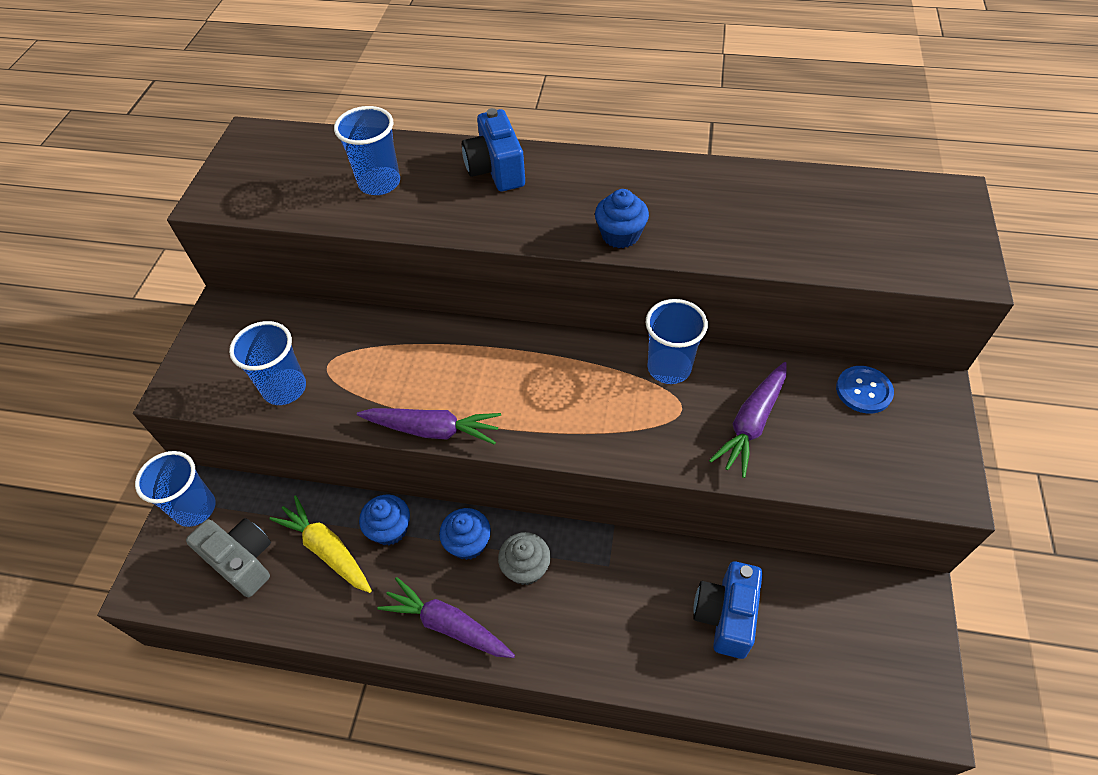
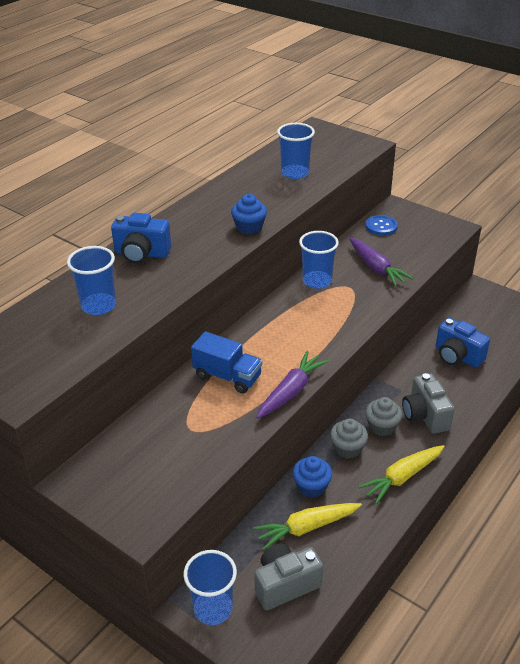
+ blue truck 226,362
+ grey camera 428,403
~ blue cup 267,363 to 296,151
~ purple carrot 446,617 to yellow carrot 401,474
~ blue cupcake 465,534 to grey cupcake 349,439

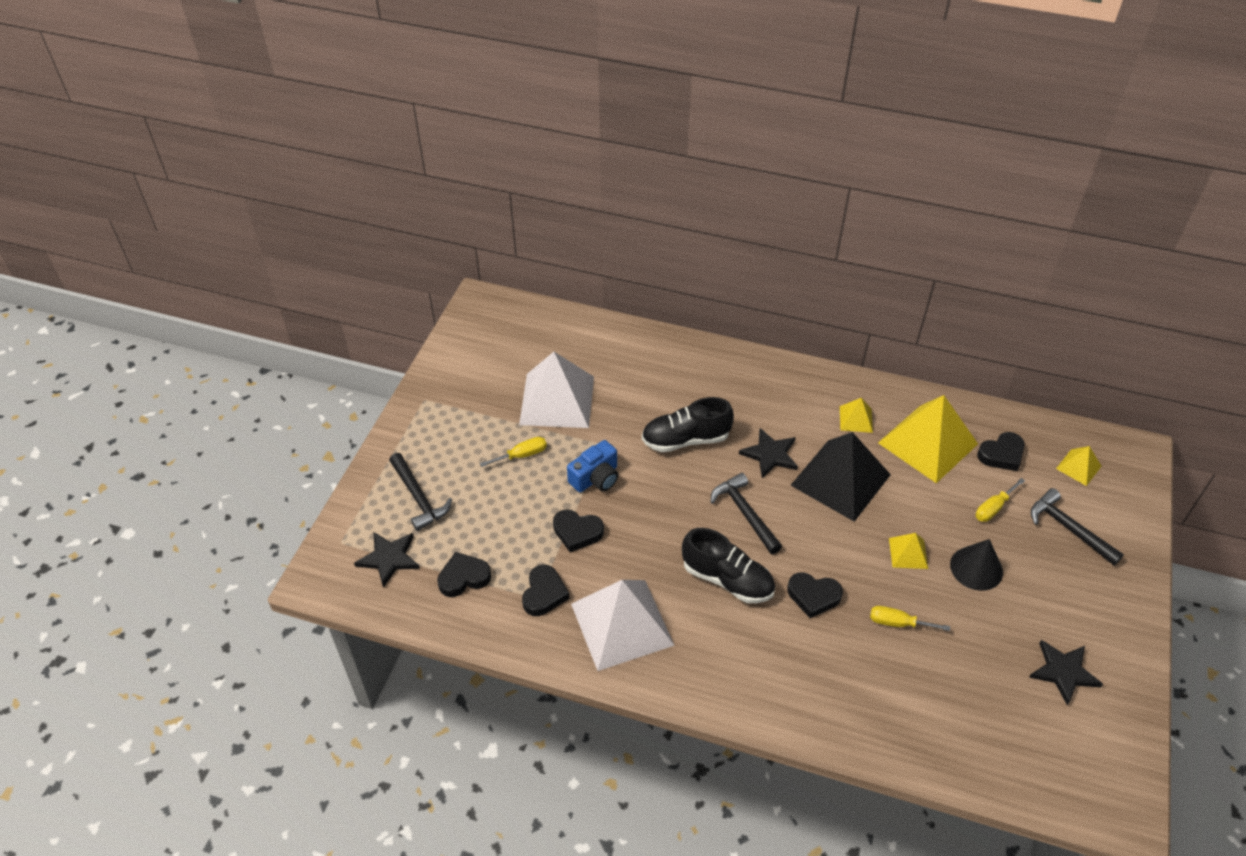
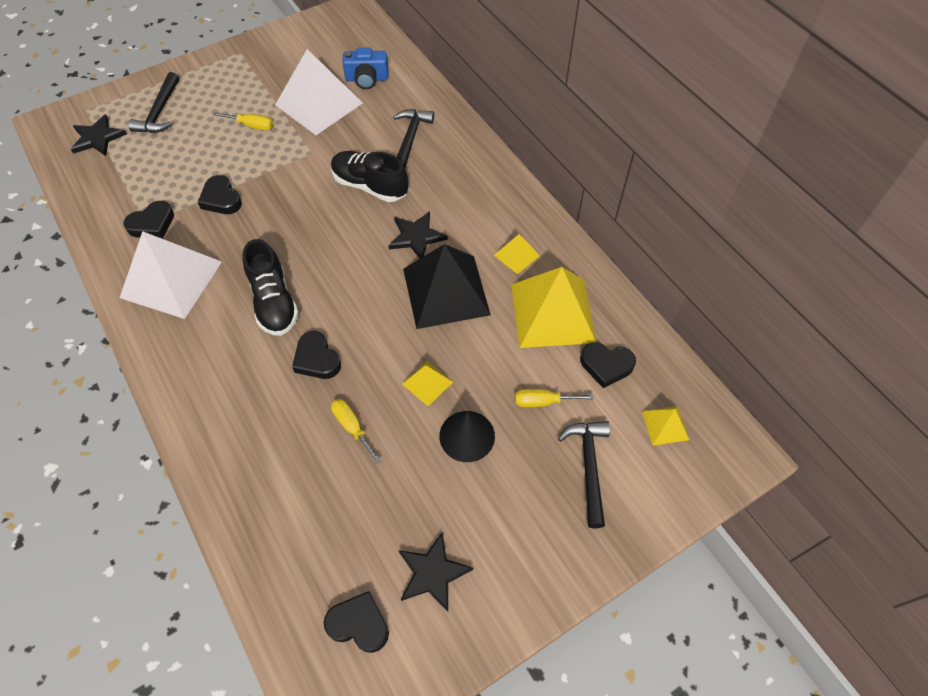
~ black heart 464,574 to 356,622
~ blue camera 592,466 to 365,68
~ black hammer 746,513 to 413,138

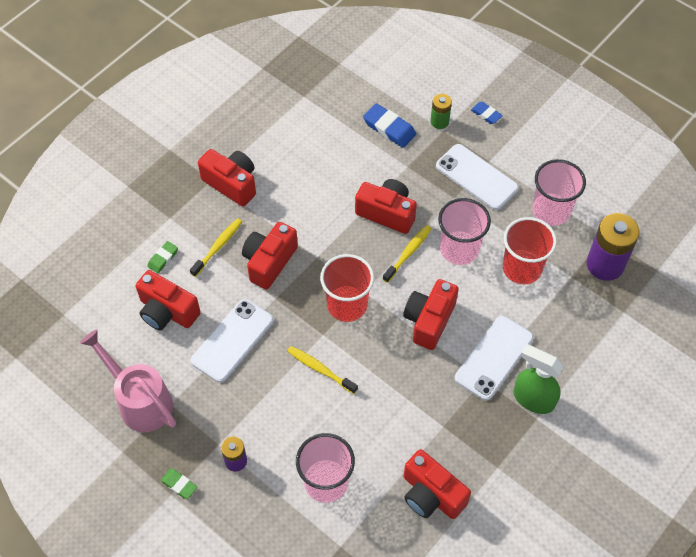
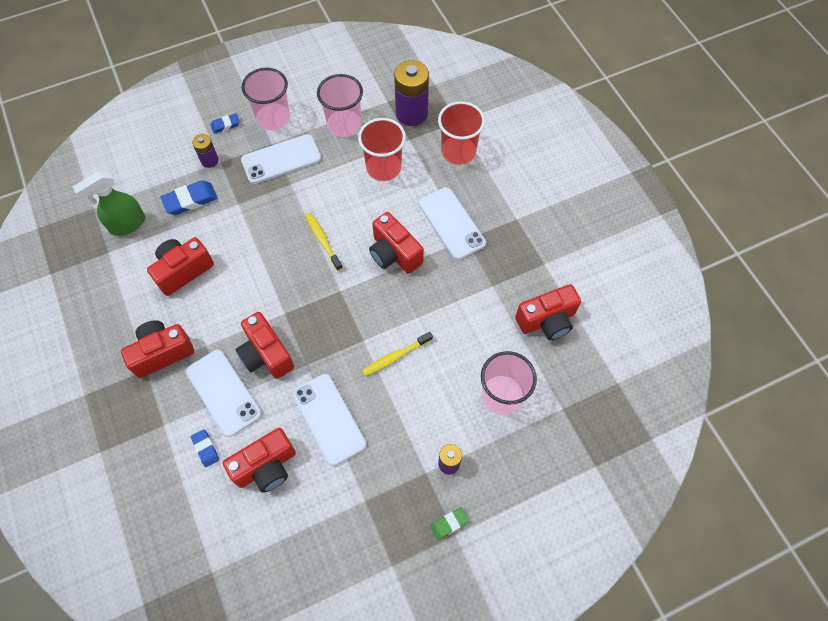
- pink watering can 128,380
~ red cup 347,288 to 461,133
~ red camera 386,206 to 180,266
~ pink cup 464,231 to 266,99
~ green spray bottle 539,379 to 109,203
~ yellow toothbrush 216,247 to white phone 223,393
~ green eraser 162,257 to blue eraser 205,448
~ green battery 441,111 to purple battery 205,151

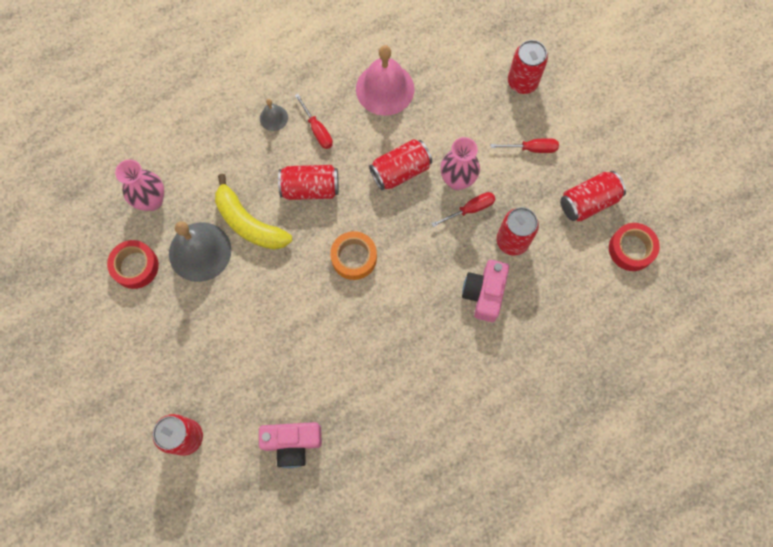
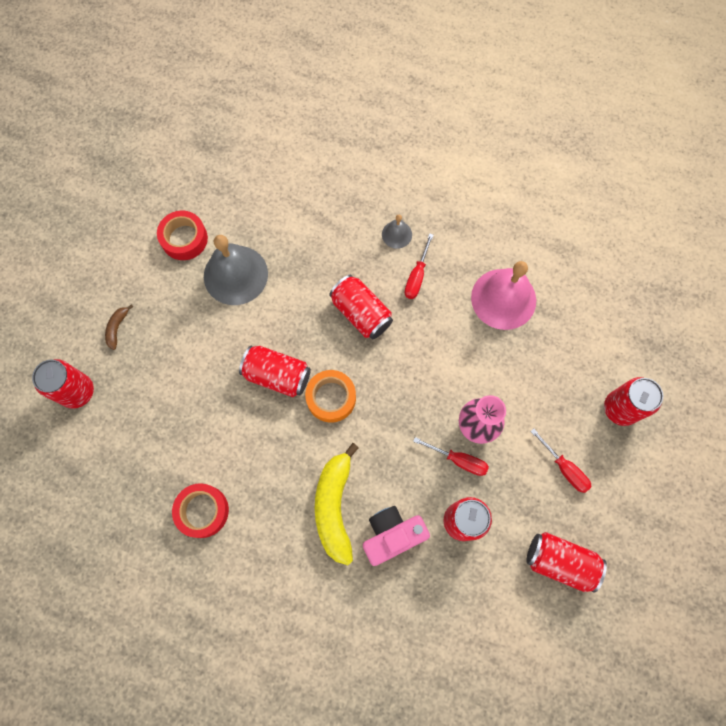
- pink vase 139,185
- pink camera 290,445
+ brown banana 119,327
~ yellow banana 253,212 to 337,504
~ red can 400,164 to 275,371
~ red tape 634,247 to 200,510

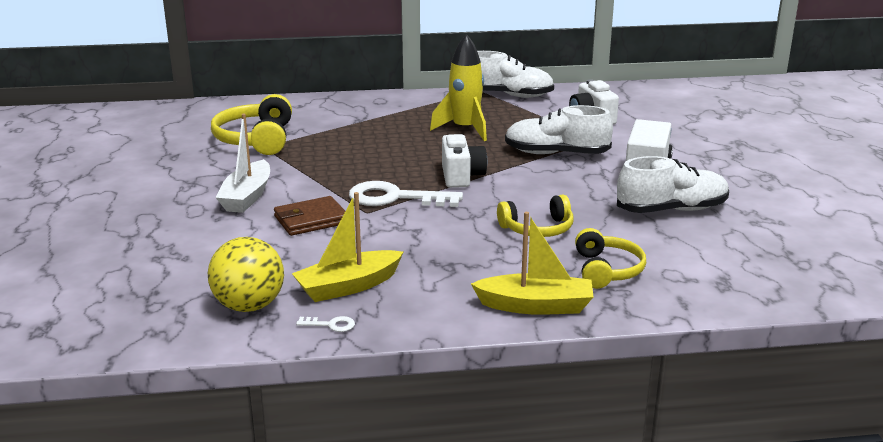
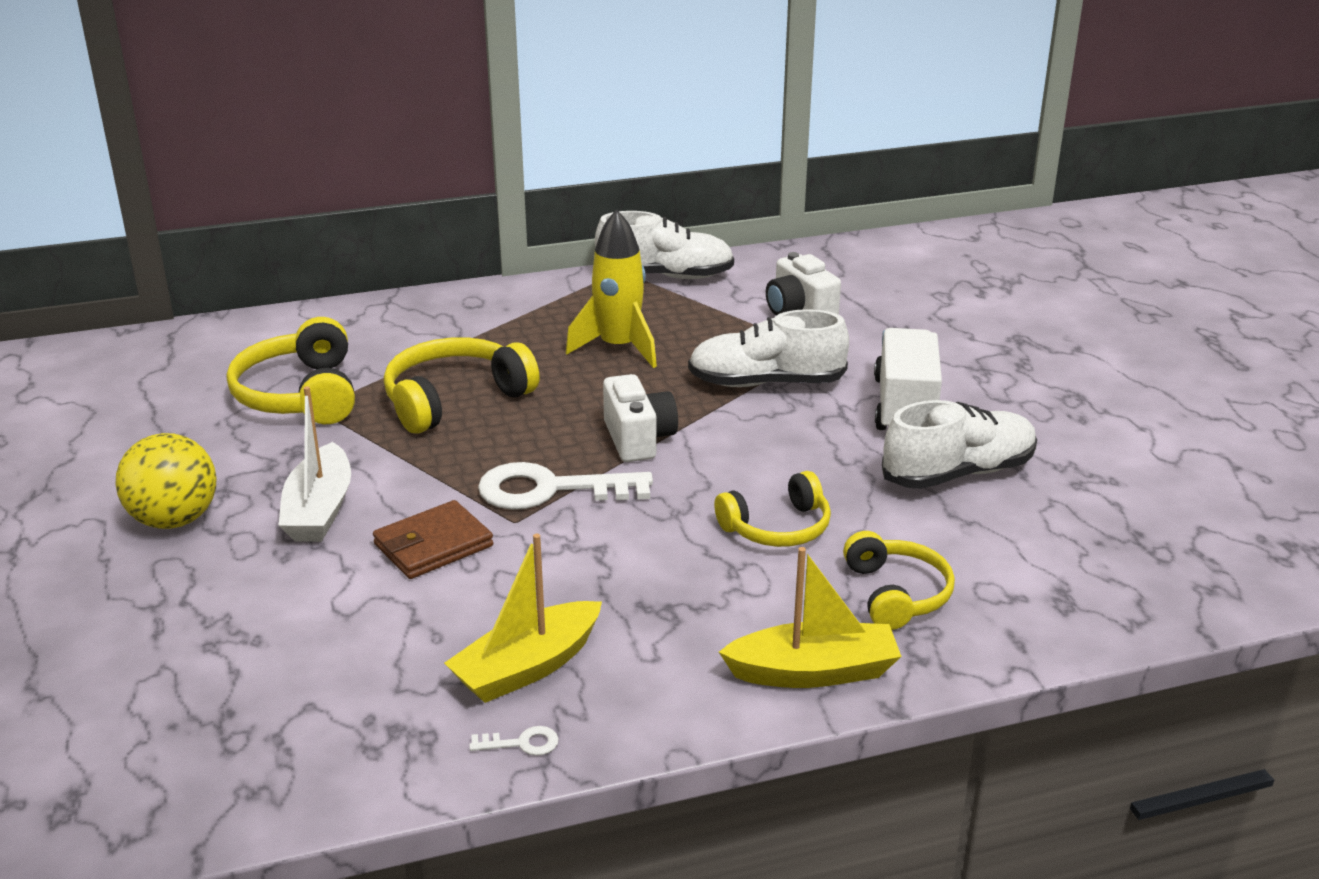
+ yellow headphones 462,385
~ yellow ball 246,274 to 166,481

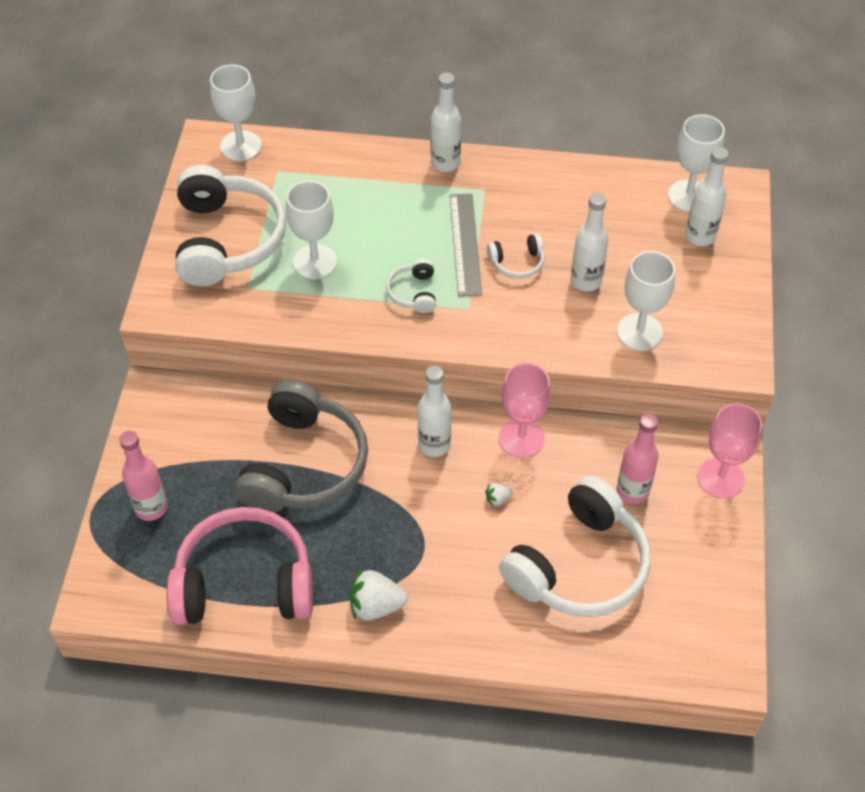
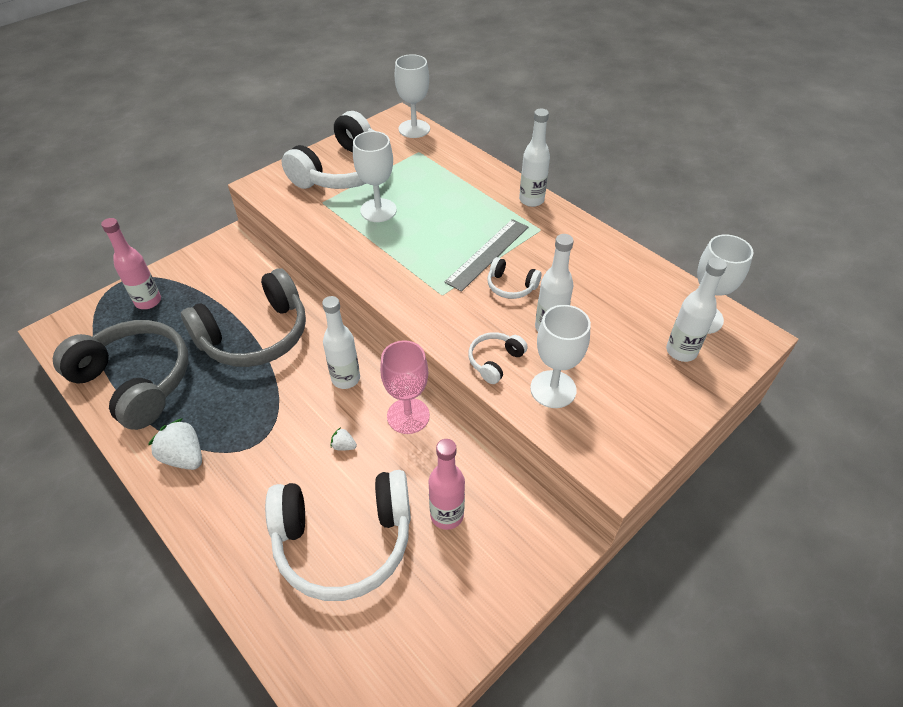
- pink goblet 730,451
~ white headphones 411,285 to 498,358
~ pink headphones 240,566 to grey headphones 120,375

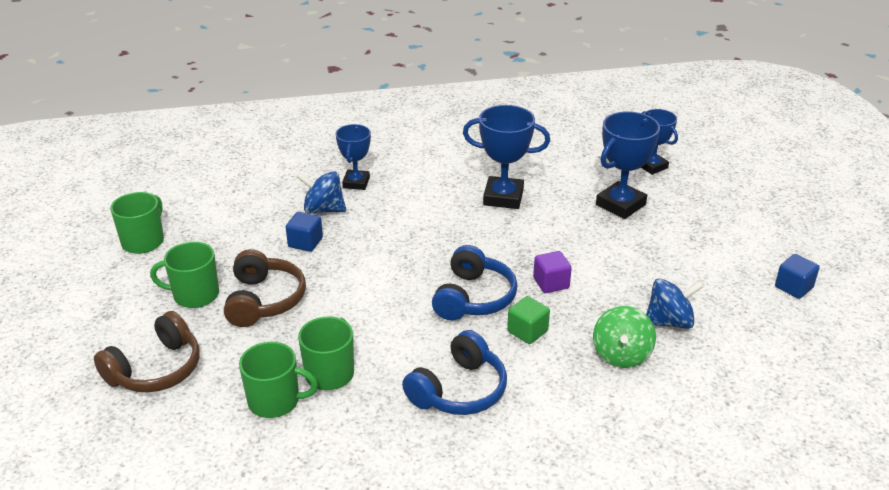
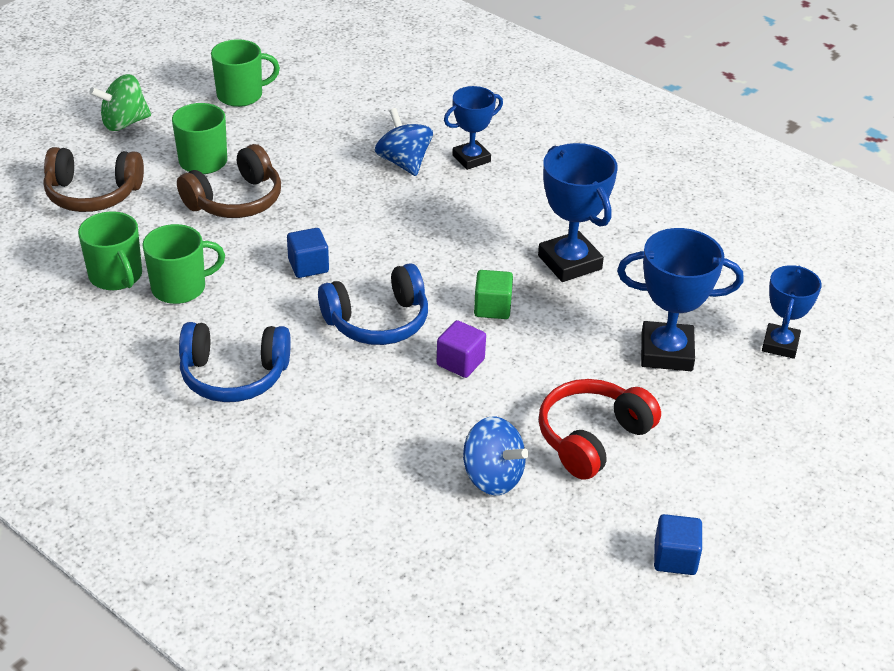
+ red headphones 600,429
~ blue cube 304,232 to 308,253
~ green cube 528,320 to 493,294
~ green spinning top 624,337 to 120,102

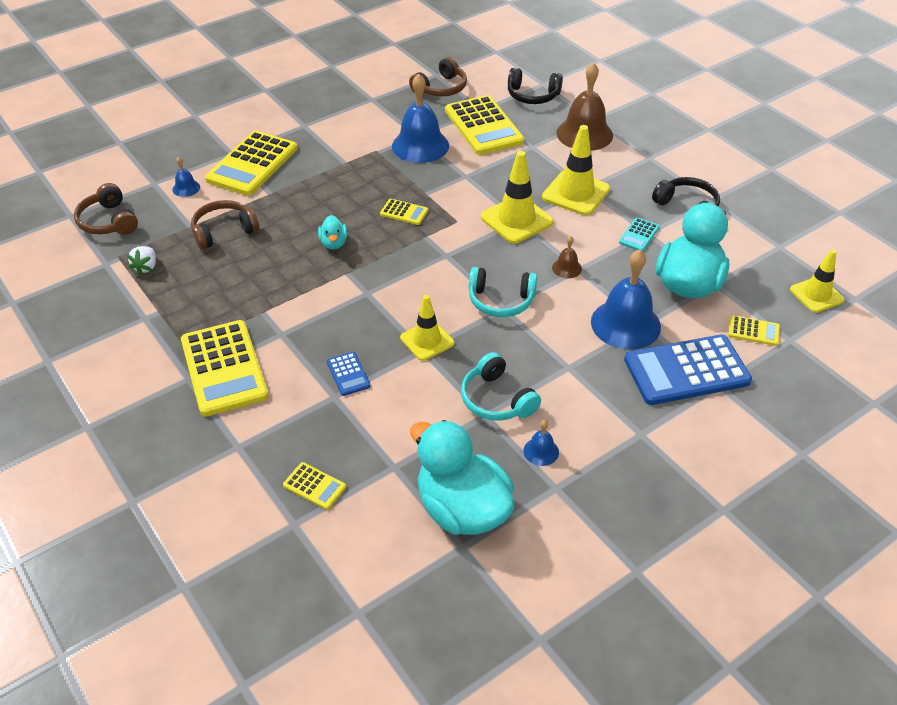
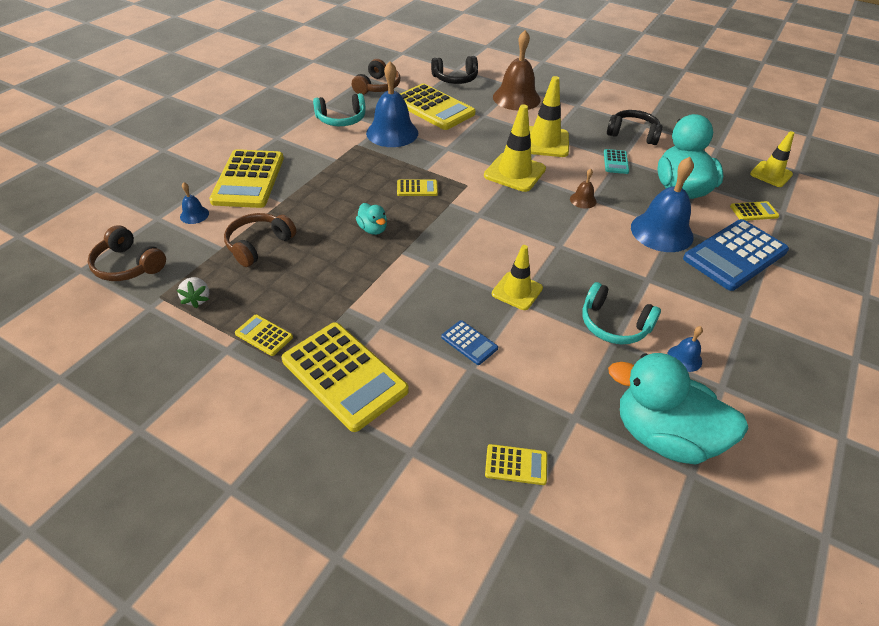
+ yellow calculator 264,335
~ turquoise headphones 503,292 to 339,109

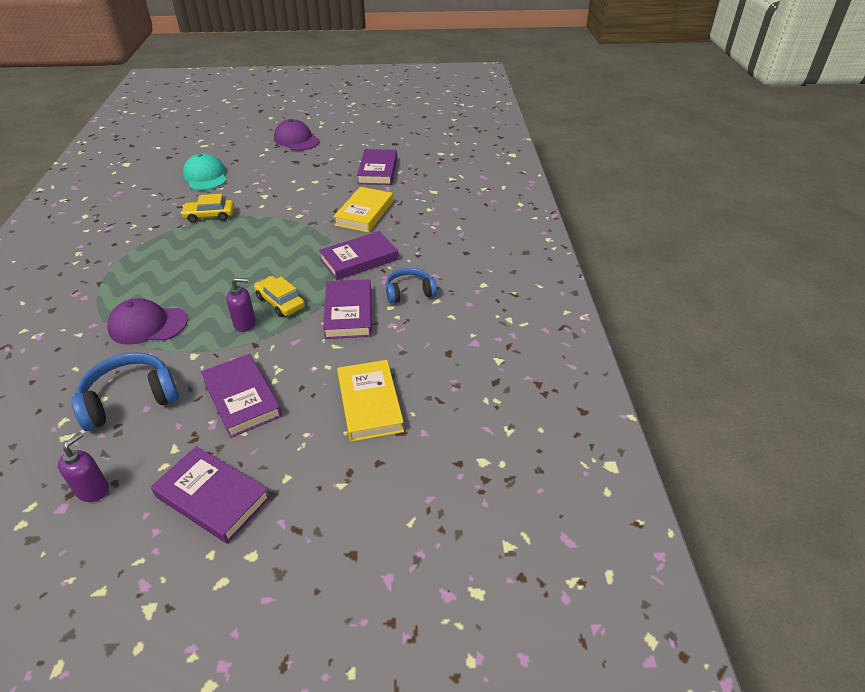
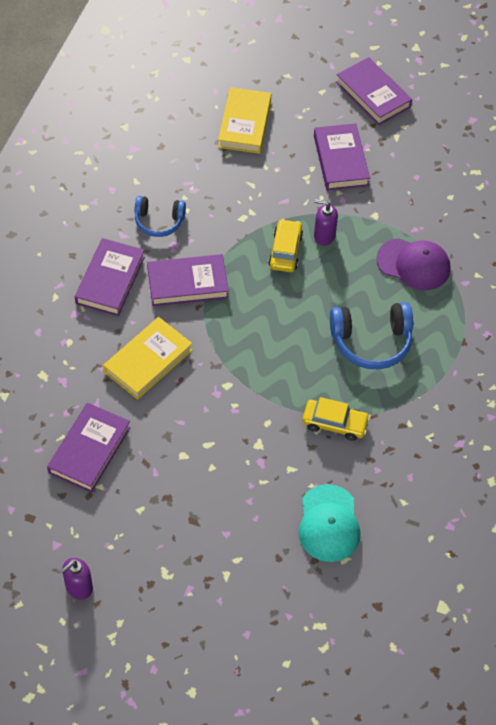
- purple cap 296,135
~ purple soap dispenser 83,467 to 76,579
~ blue headphones 125,391 to 371,335
~ purple book 347,309 to 110,277
~ yellow car 279,296 = 285,245 150 degrees counterclockwise

